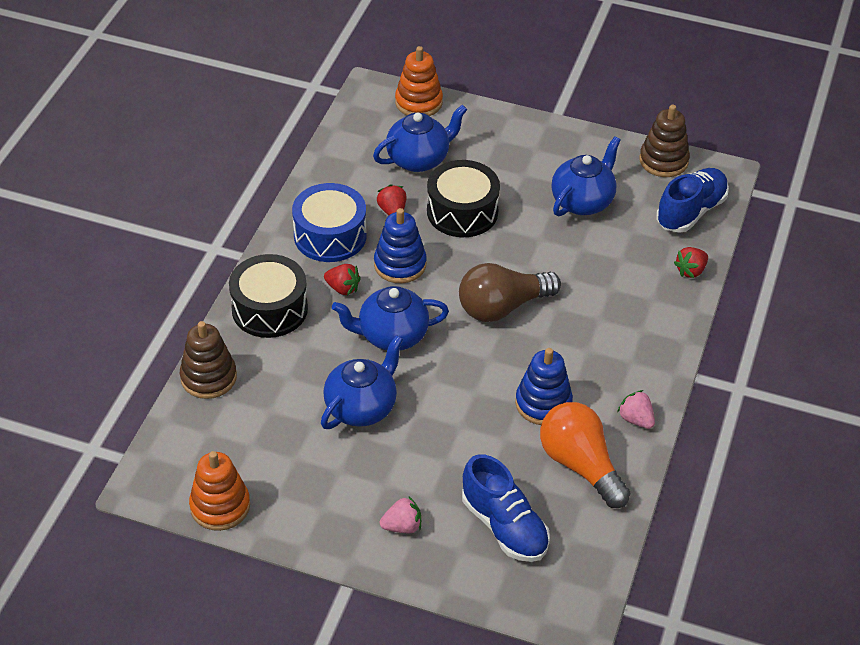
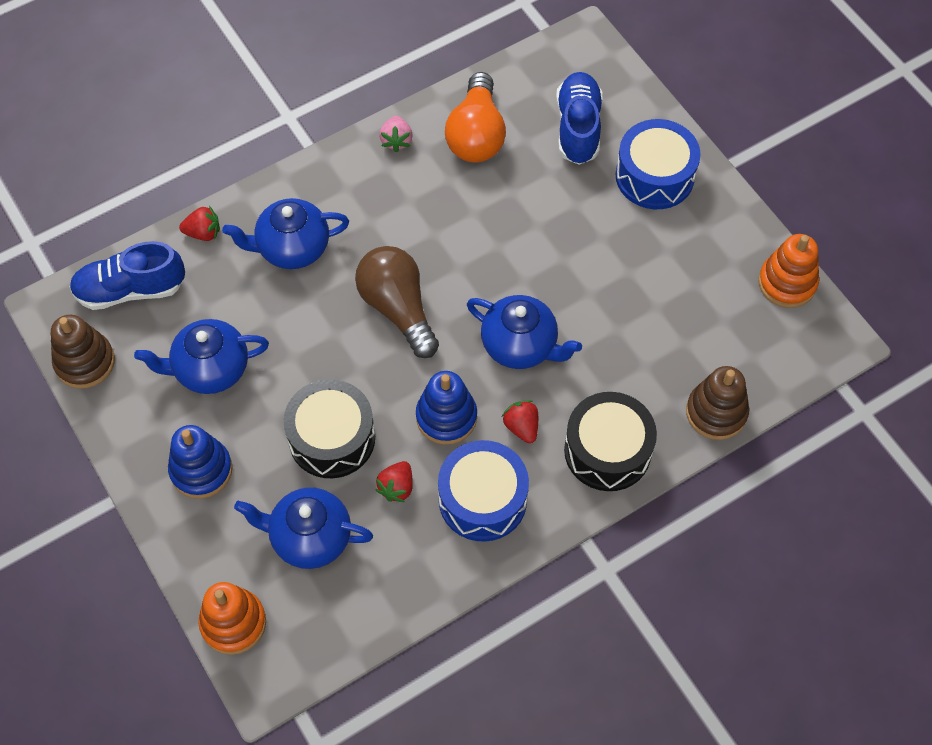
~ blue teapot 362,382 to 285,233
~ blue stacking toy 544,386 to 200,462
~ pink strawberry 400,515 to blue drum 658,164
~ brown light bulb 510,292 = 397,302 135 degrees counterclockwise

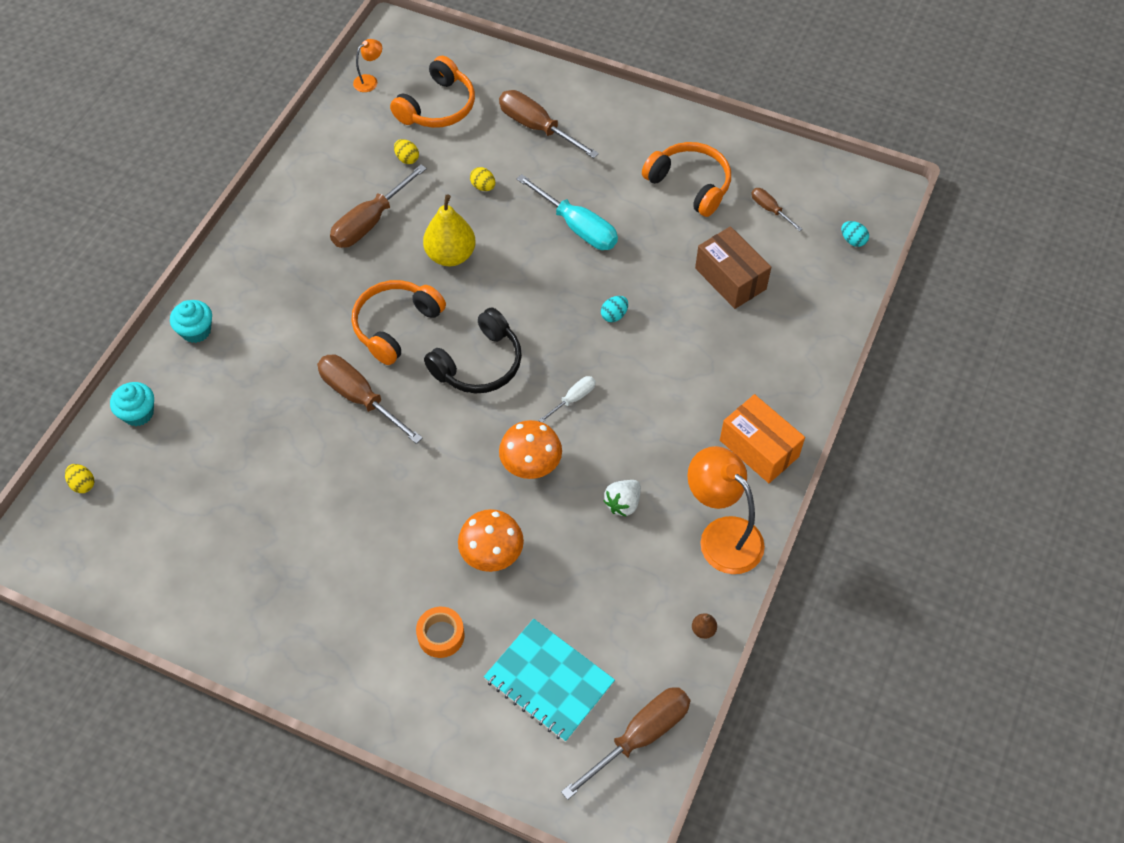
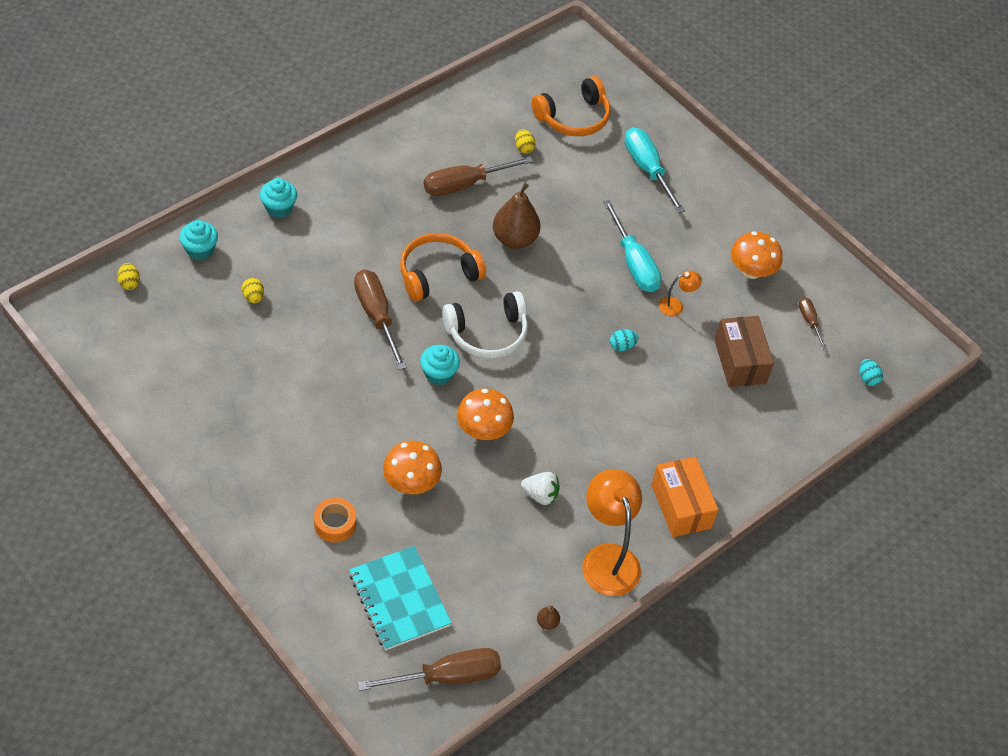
- white screwdriver 567,399
+ turquoise cupcake 440,365
~ orange lamp 367,65 to 680,293
~ yellow egg 482,179 to 253,290
~ orange headphones 686,179 to orange mushroom 757,255
~ yellow pear 449,230 to brown pear 517,216
~ black headphones 473,350 to white headphones 485,325
~ brown screwdriver 549,124 to turquoise screwdriver 655,170
~ white strawberry 622,498 = 540,488 135 degrees counterclockwise

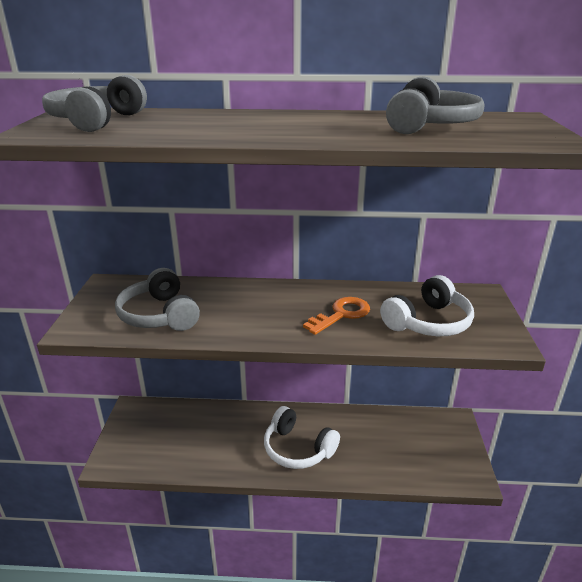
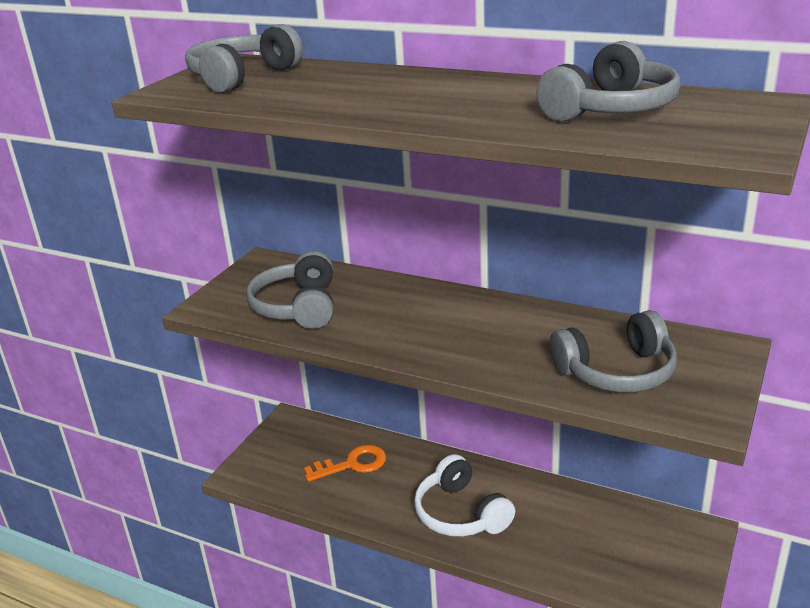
~ orange key 336,316 to 345,463
~ white headphones 427,305 to grey headphones 613,351

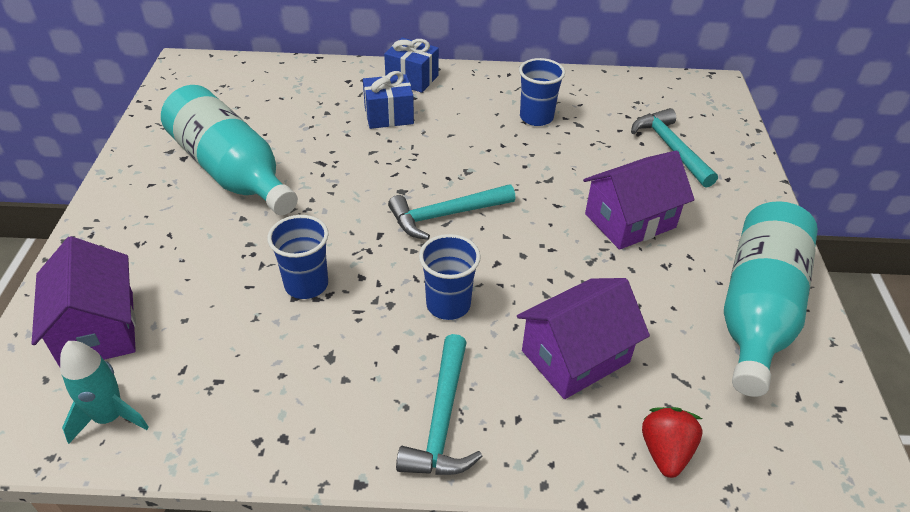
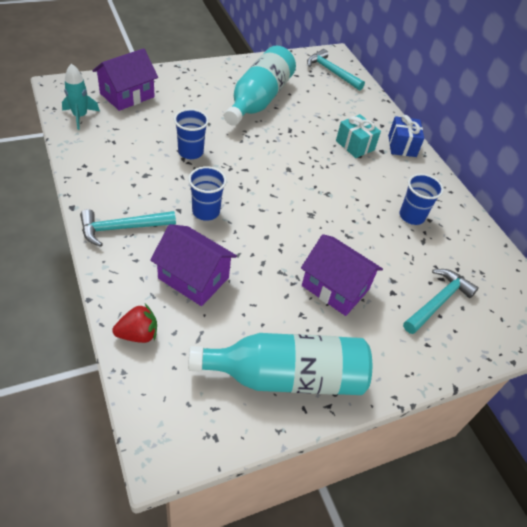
~ turquoise hammer 451,212 to 336,70
~ blue gift 388,100 to turquoise gift 358,136

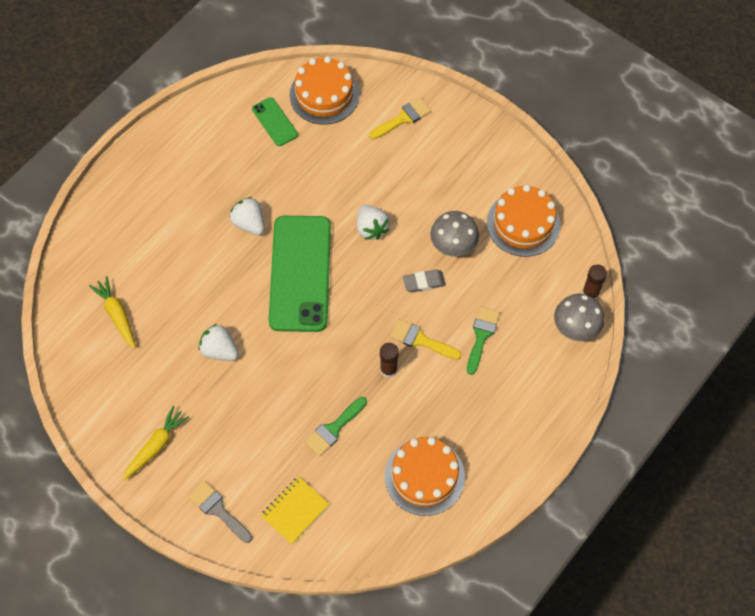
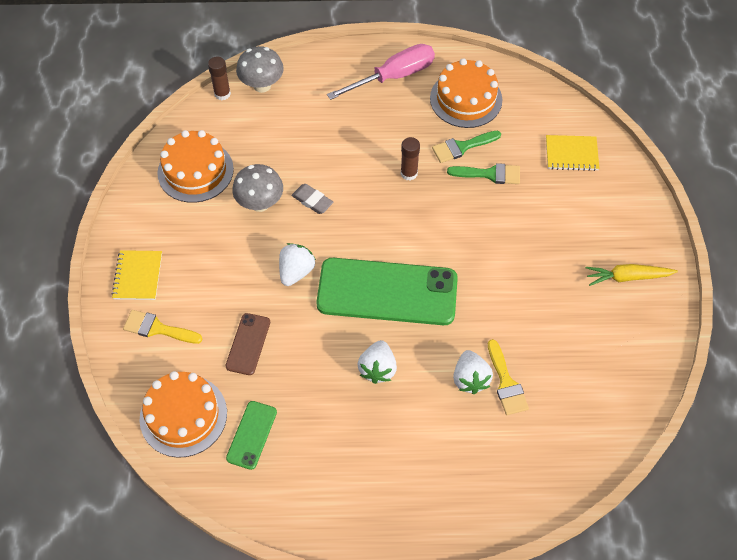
- yellow carrot 112,312
- grey brush 220,512
+ yellow notebook 137,275
+ brown phone 248,344
+ pink screwdriver 381,72
~ white strawberry 218,342 to 473,372
~ yellow brush 425,339 to 508,377
~ green brush 483,340 to 466,147
~ green phone 300,274 = 387,291 45 degrees clockwise

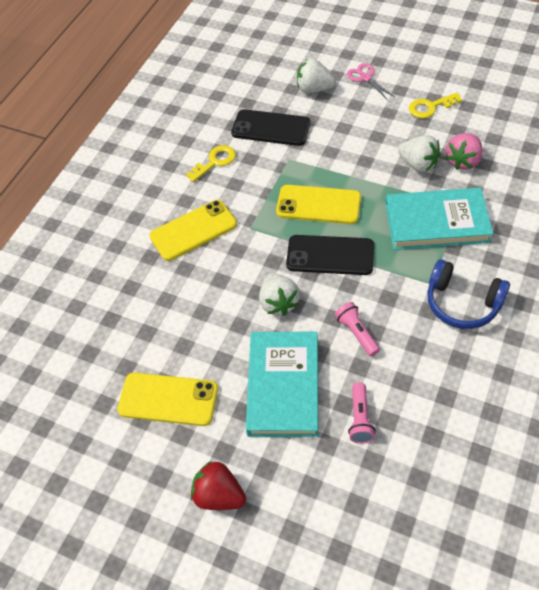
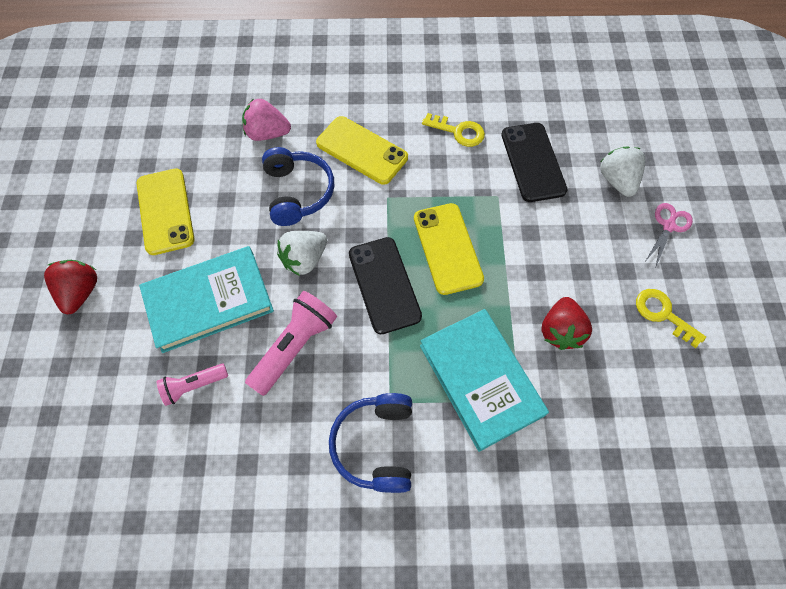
+ blue headphones 298,186
~ pink strawberry 464,151 to 266,119
~ white strawberry 419,154 to red strawberry 567,323
~ pink flashlight 357,329 = 291,343 x1.66

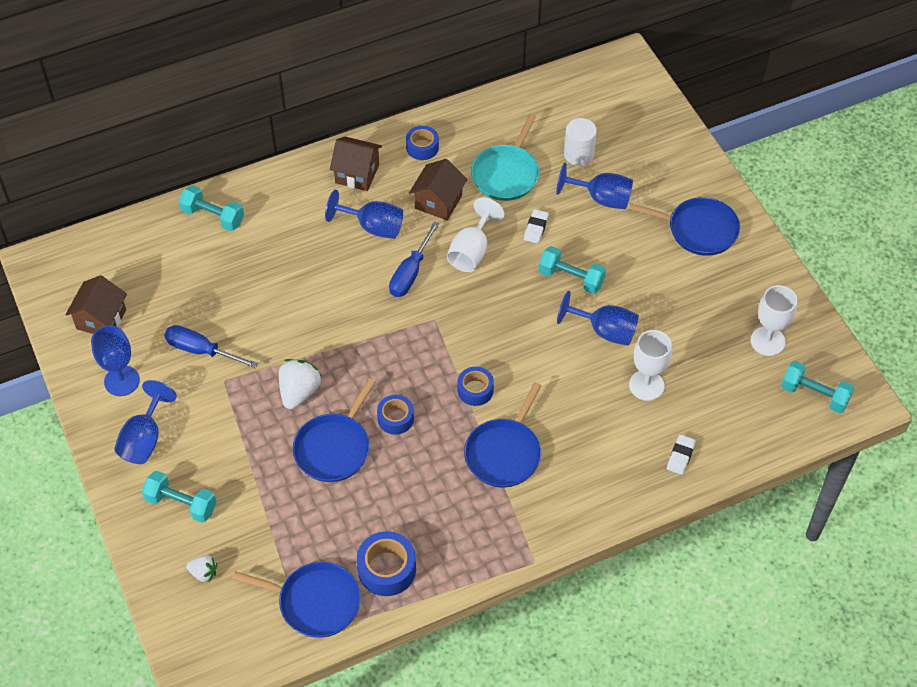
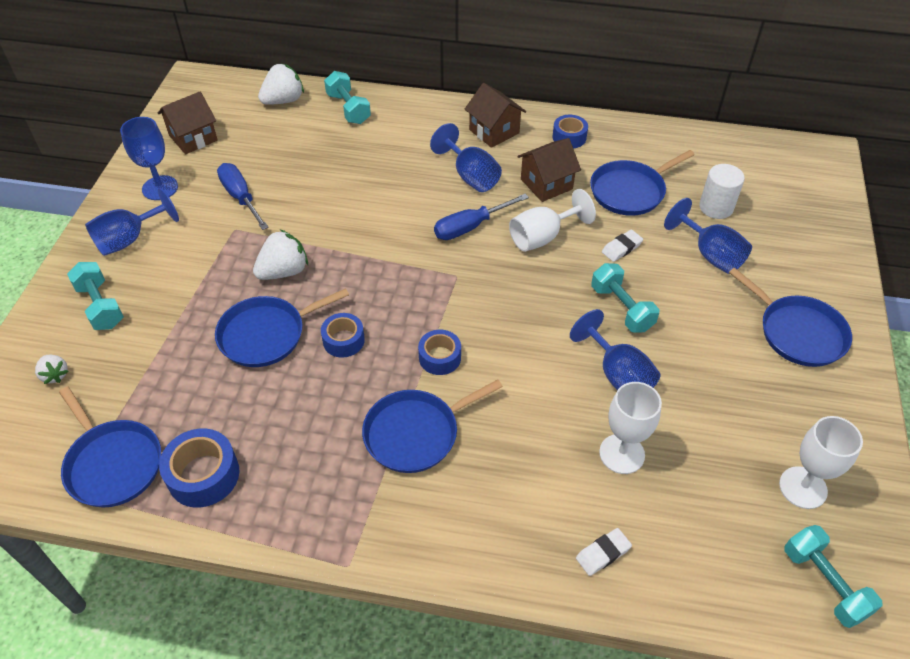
+ white strawberry 281,84
~ turquoise pan 505,157 to blue pan 642,183

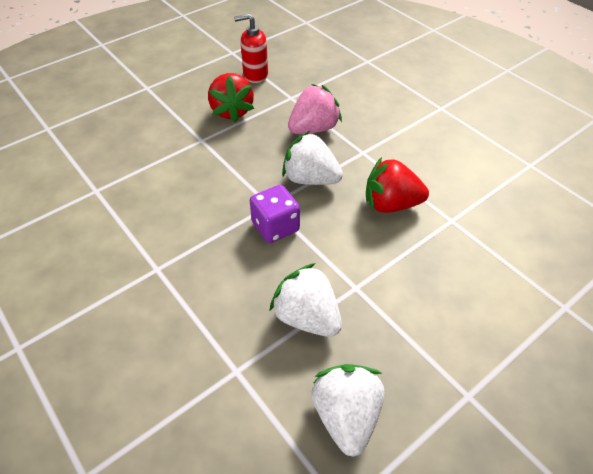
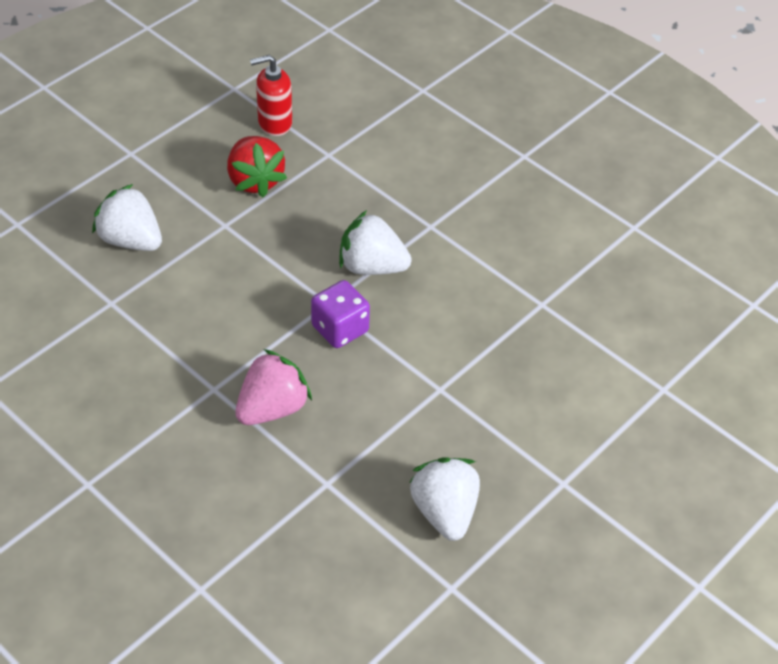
- red strawberry 397,185
~ white strawberry 305,300 to 127,217
~ pink strawberry 315,109 to 273,387

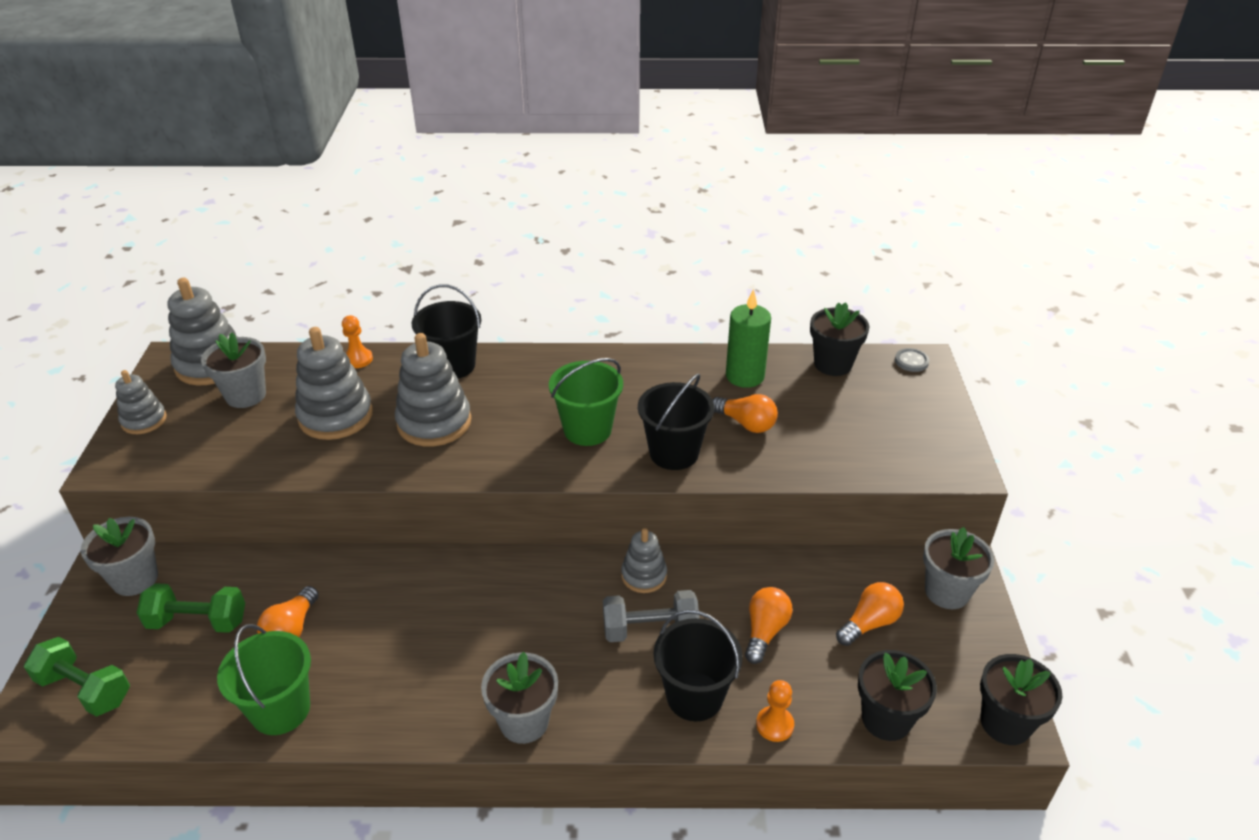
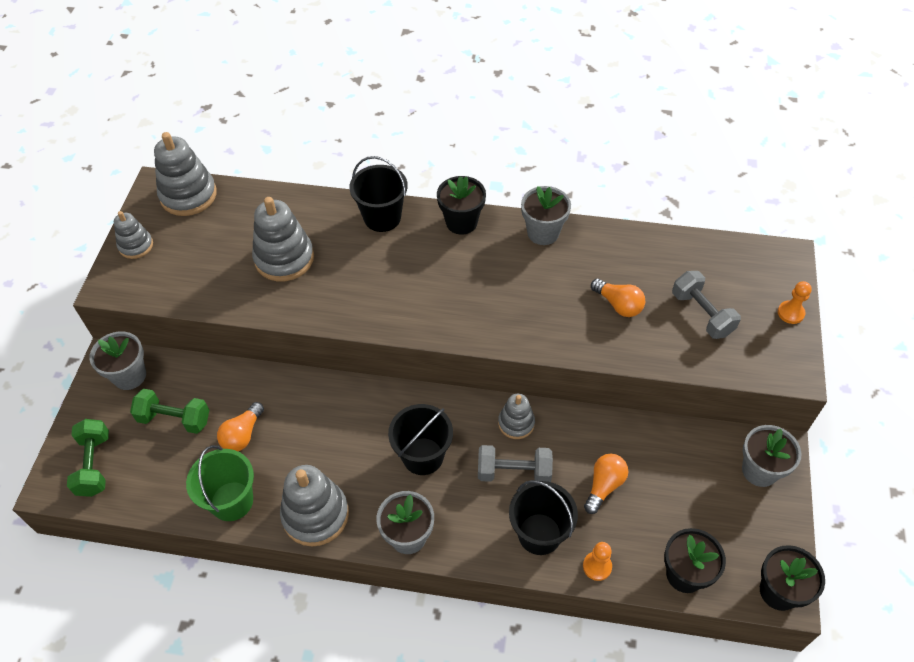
- green bucket 586,402
- green candle 748,338
- orange light bulb 870,614
- grey button 912,360
+ grey dumbbell 706,305
~ grey flower pot 233,370 to 546,215
~ orange pawn 357,341 to 795,302
~ grey stacking toy 433,390 to 314,505
~ black bucket 676,422 to 420,439
~ black flower pot 839,339 to 461,205
~ green dumbbell 77,677 = 88,458 45 degrees clockwise

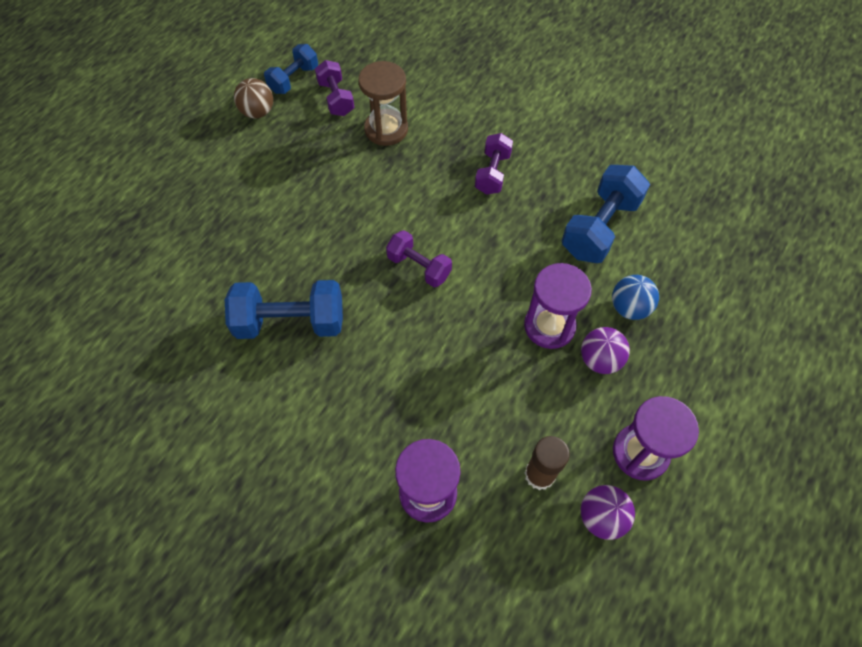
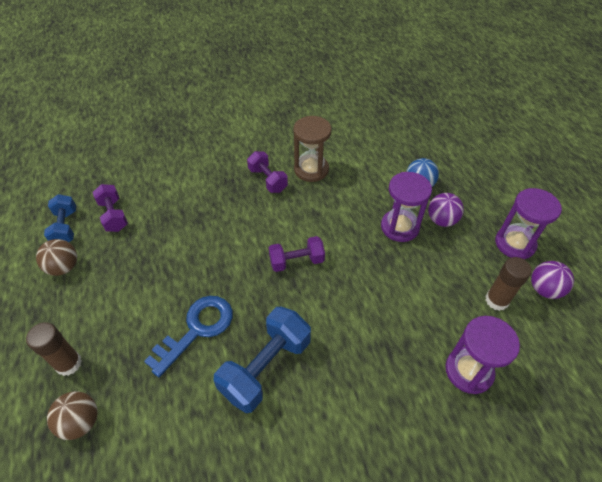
- blue dumbbell 606,214
+ brown glue stick 54,349
+ brown ball 72,415
+ blue key 188,336
~ brown hourglass 383,103 to 312,149
~ purple dumbbell 334,88 = 110,208 45 degrees clockwise

